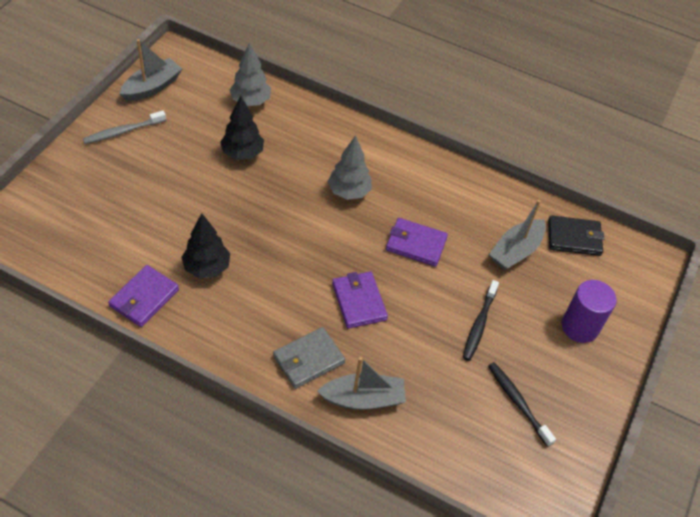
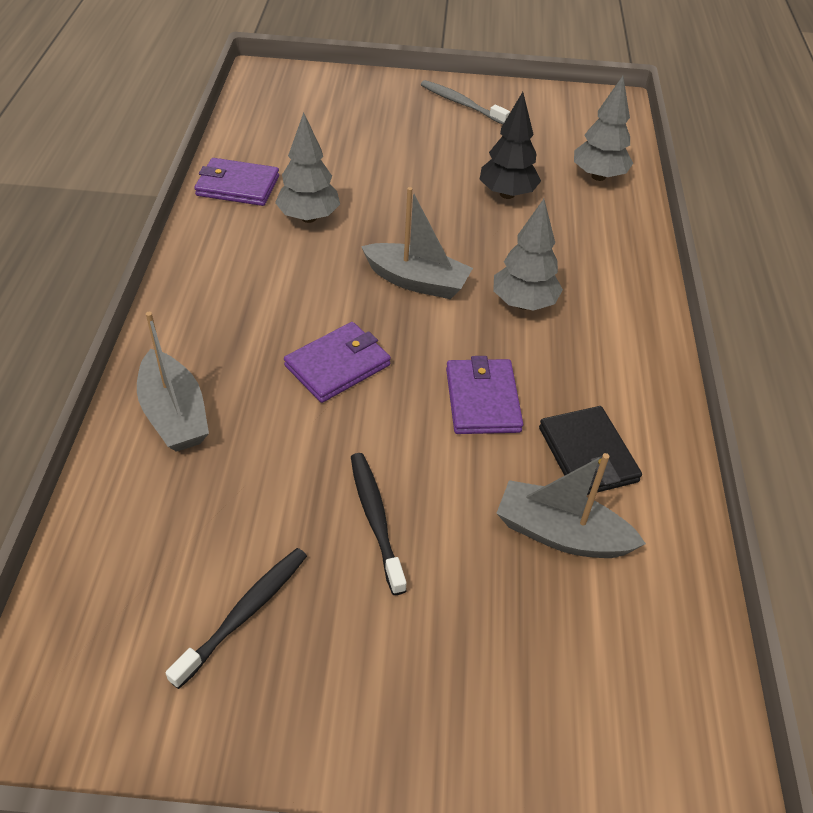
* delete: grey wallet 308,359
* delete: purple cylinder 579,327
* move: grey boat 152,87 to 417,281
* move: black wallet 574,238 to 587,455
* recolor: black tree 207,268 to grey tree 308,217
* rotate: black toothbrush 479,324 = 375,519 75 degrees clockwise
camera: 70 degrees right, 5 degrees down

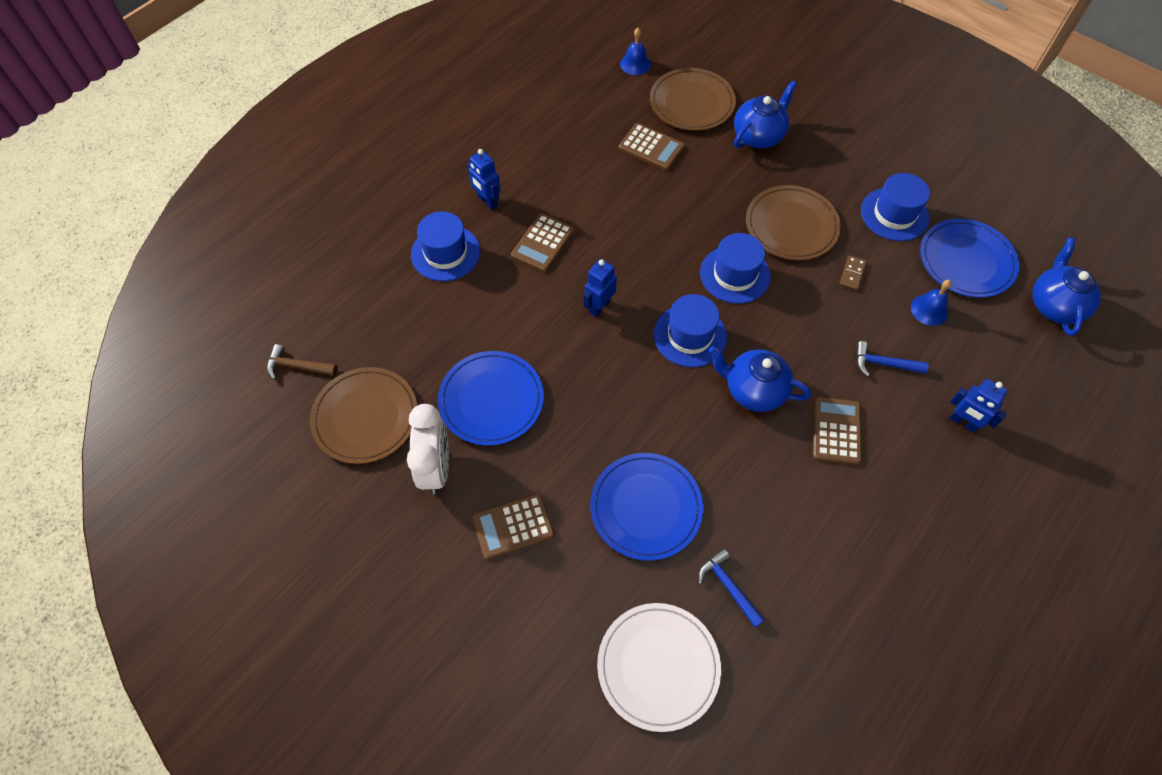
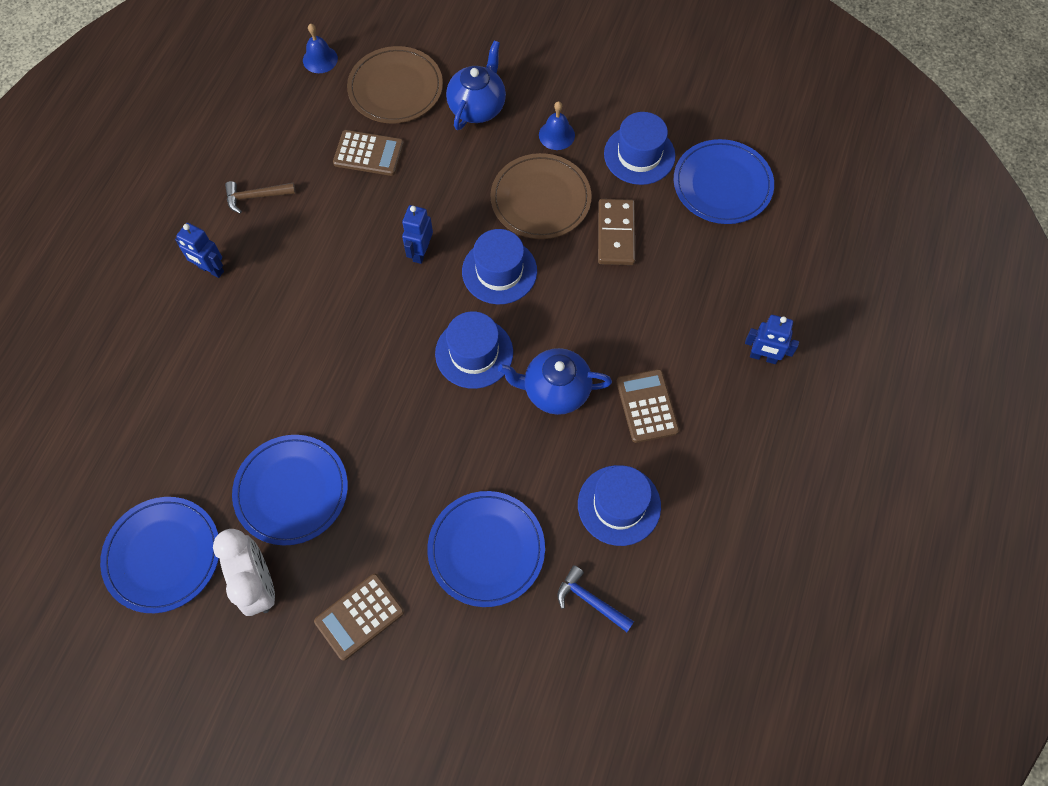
* delete: brown calculator 543,243
* delete: white plate 658,666
* delete: blue hammer 883,364
* delete: blue teapot 1054,305
* move: brown hammer 298,366 to 256,196
* move: blue hat 445,253 to 619,505
* move: blue robot 599,307 to 420,252
* move: blue bell 929,310 to 556,135
* recolor: brown plate 365,417 to blue plate 163,555
* resize: brown domino 852,274 = 616,234 x1.83
camera: 20 degrees left, 5 degrees up

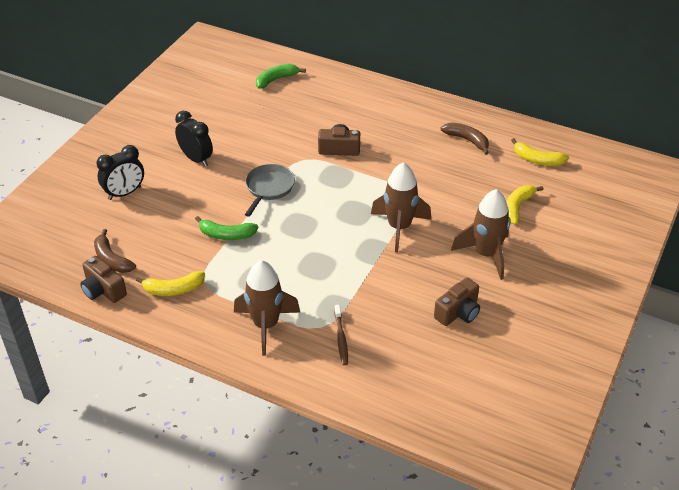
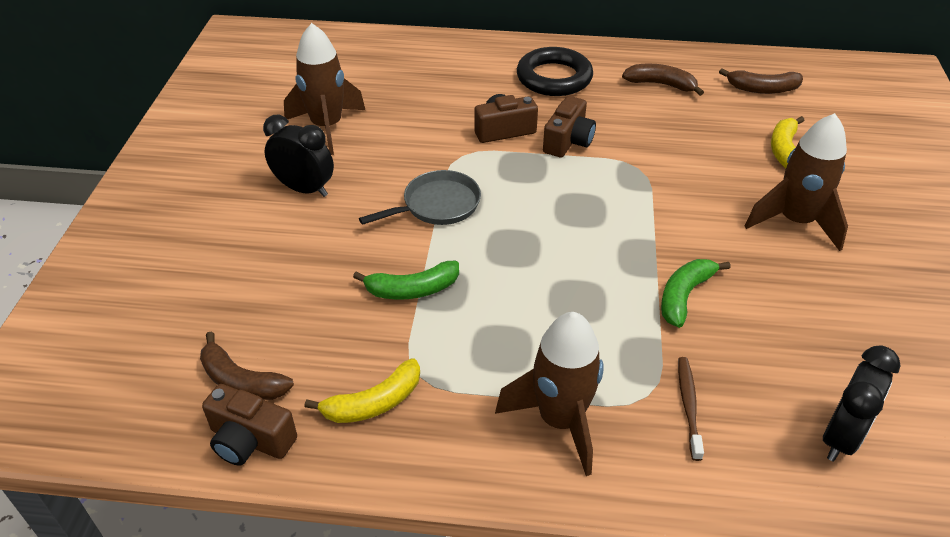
* insert: black ring 554,78
* move: black clock 124,193 to 841,437
* move: green banana 276,79 to 684,296
* move: brown rocket 399,227 to 327,127
* move: brown camera 458,312 to 568,141
* recolor: yellow banana 537,160 to brown banana 762,89
* rotate: grey pan 268,188 = 437,205 60 degrees clockwise
* rotate: brown toothbrush 341,338 = 688,406 150 degrees counterclockwise
camera: 20 degrees left, 0 degrees up

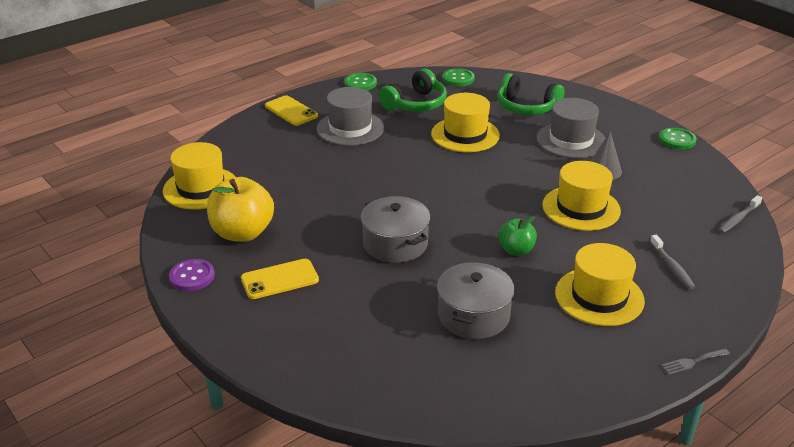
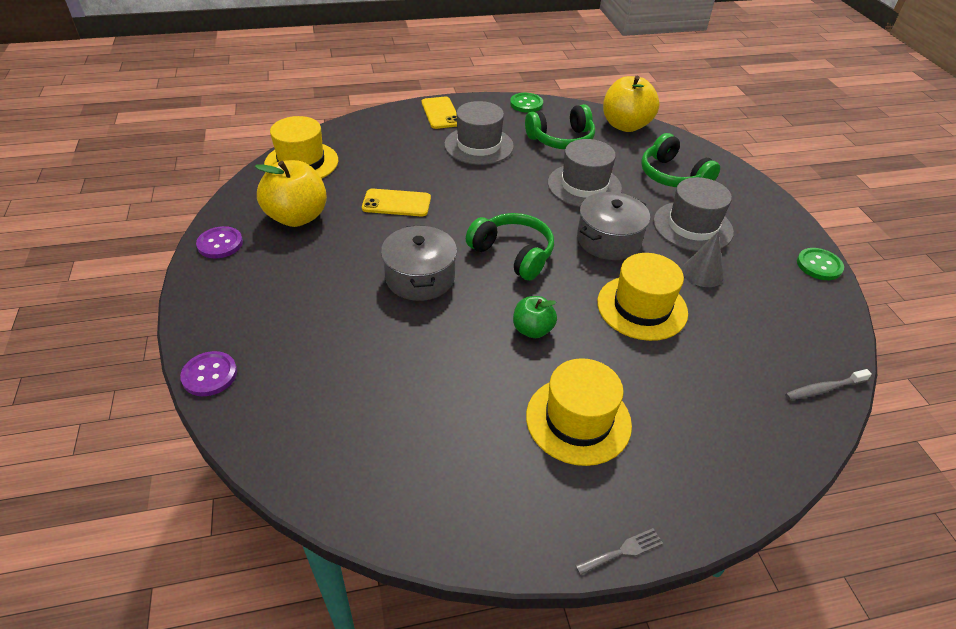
* delete: grey toothbrush 672,267
* insert: purple button 209,375
* insert: green headphones 513,254
* move: yellow phone 280,279 to 396,203
* move: grey pot 473,315 to 608,240
* replace: green button 458,79 to yellow apple 625,125
* recolor: yellow hat 465,135 to grey hat 584,186
* rotate: grey fork 692,362 = 622,551 150 degrees clockwise
camera: 25 degrees right, 10 degrees up

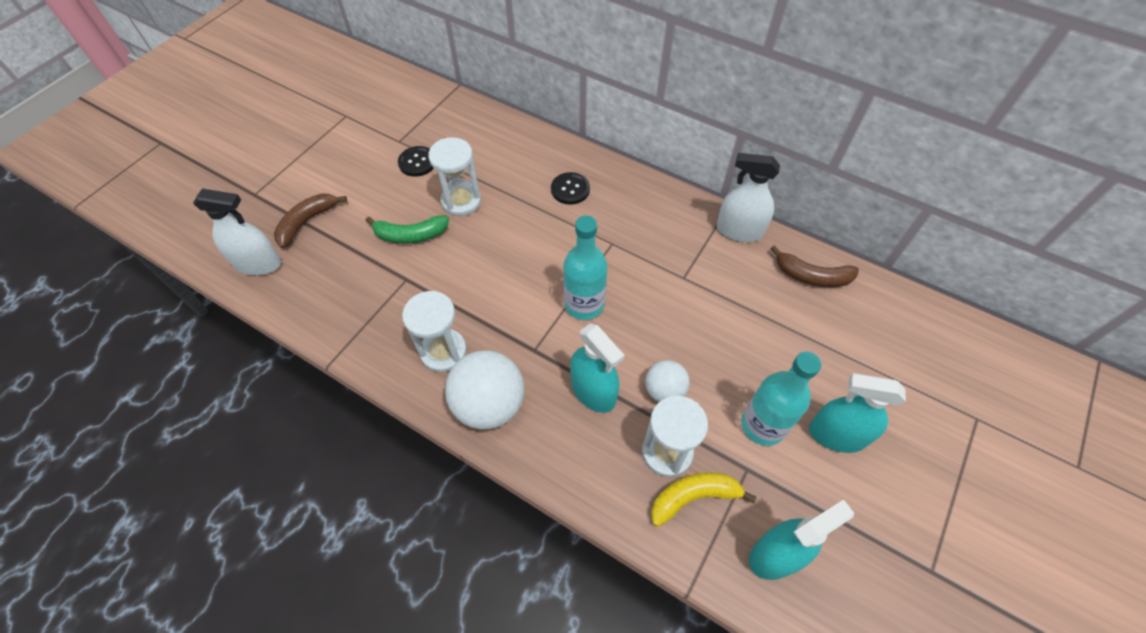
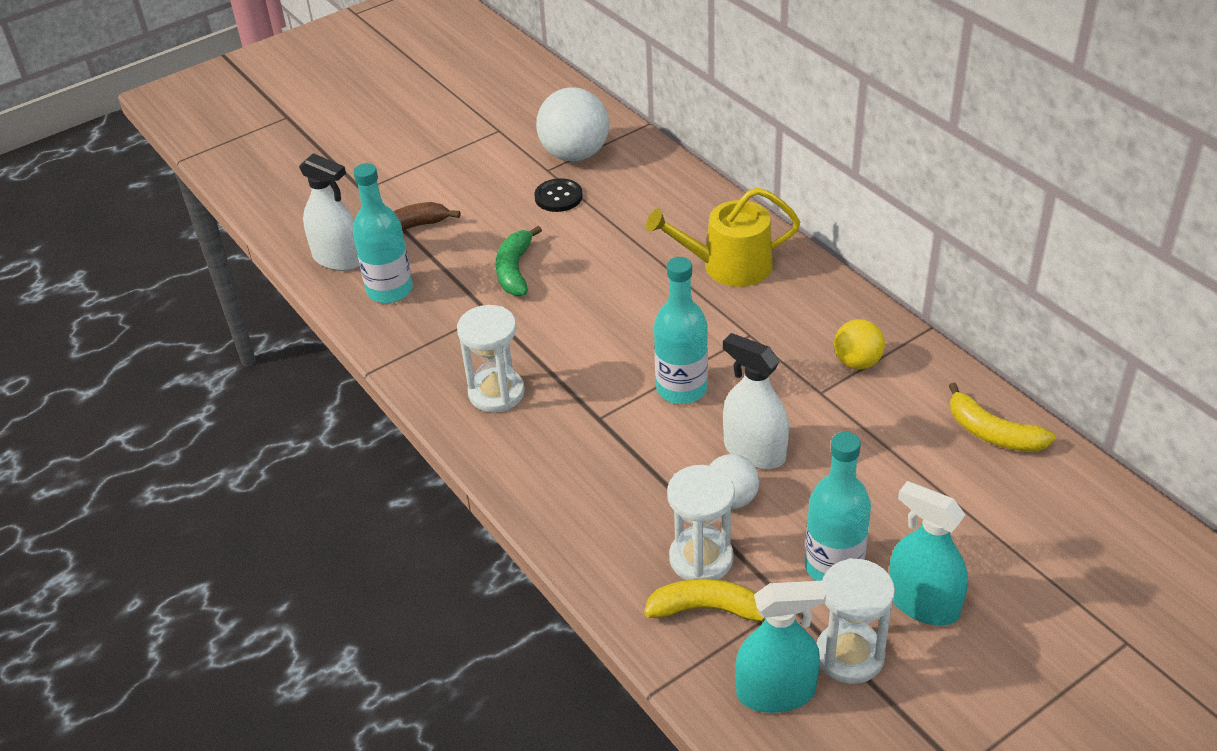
* delete: turquoise spray bottle 593,391
* insert: turquoise bottle 390,290
* insert: yellow ball 857,362
* move: white hourglass 461,201 to 849,655
* move: white ball 489,404 to 575,154
* move: white spray bottle 739,230 to 754,451
* replace: black button 570,189 to yellow watering can 728,266
* recolor: brown banana 811,276 to yellow banana 992,433
* rotate: green banana 410,235 = 515,270 75 degrees clockwise
camera: 25 degrees right, 15 degrees down

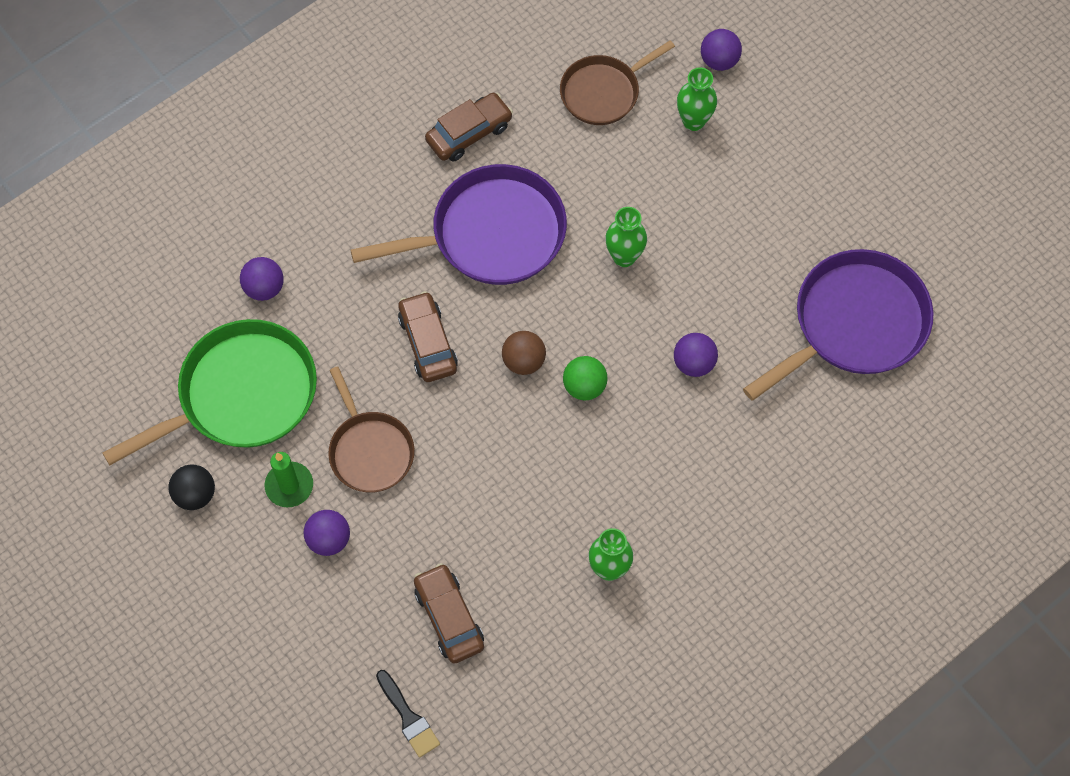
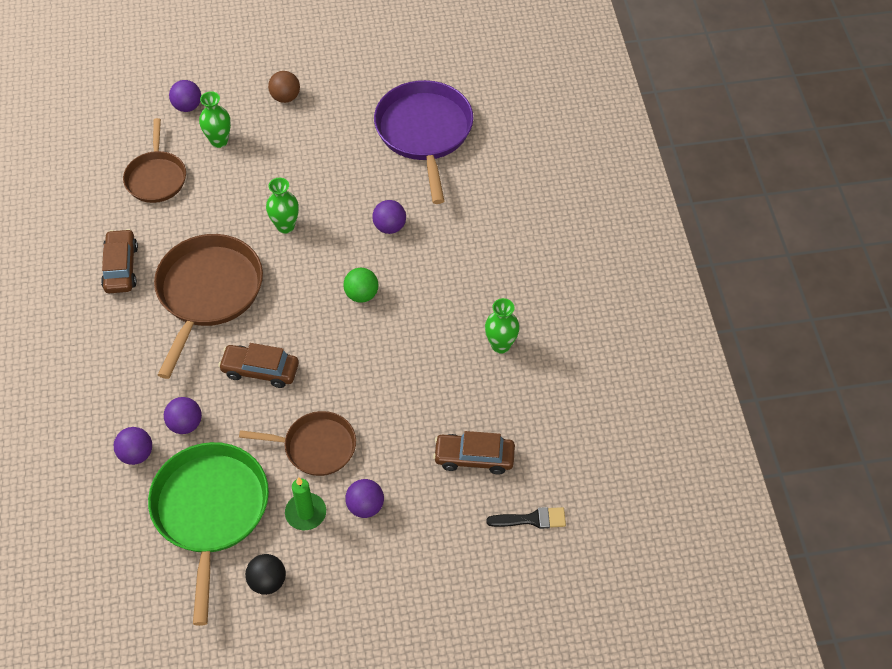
* insert: purple ball 185,424
* move: brown ball 524,361 to 285,97
* recolor: purple pan 491,234 to brown pan 208,292
camera: 60 degrees left, 10 degrees down

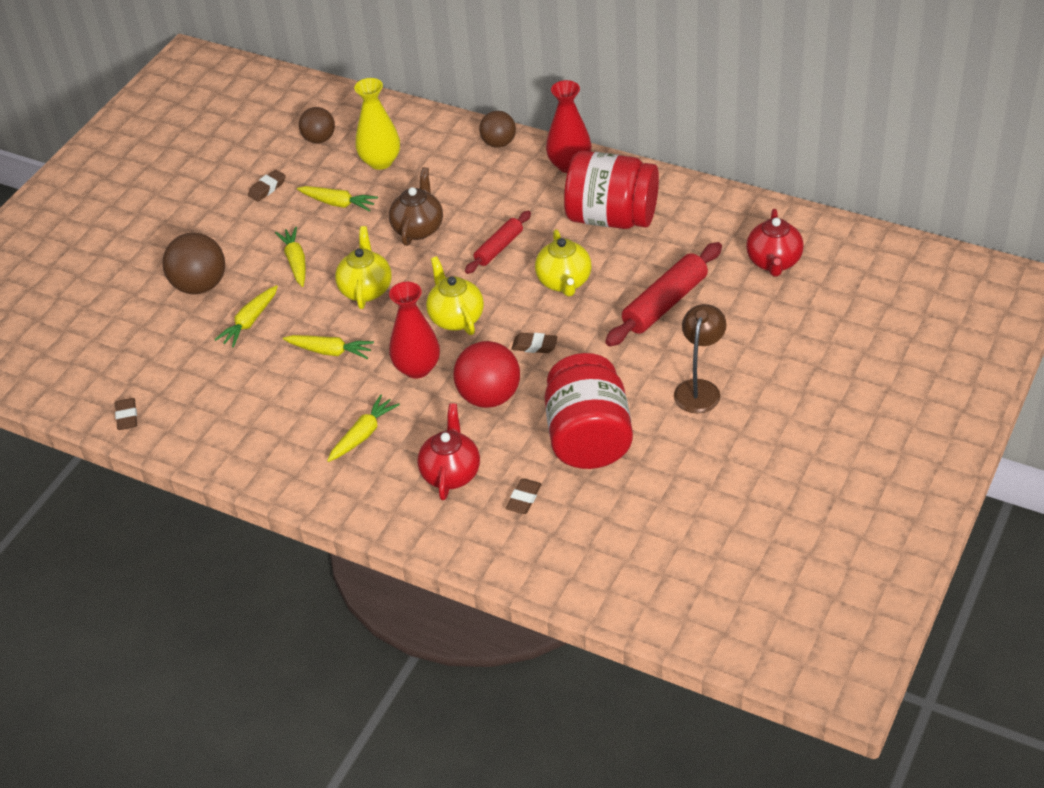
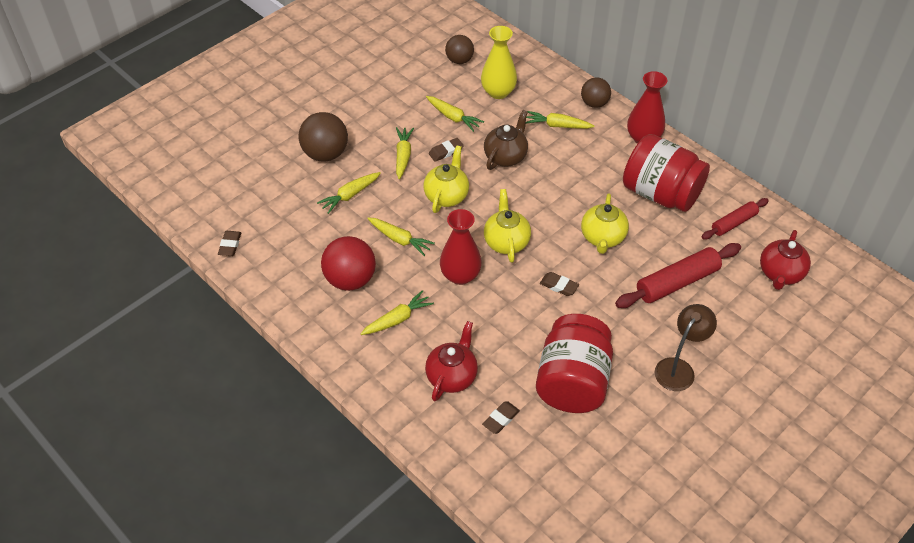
* insert: yellow carrot 557,125
* move: brown eraser 267,188 to 446,152
* move: red ball 489,396 to 350,279
* move: red rolling pin 499,248 to 734,223
camera: 15 degrees right, 5 degrees up

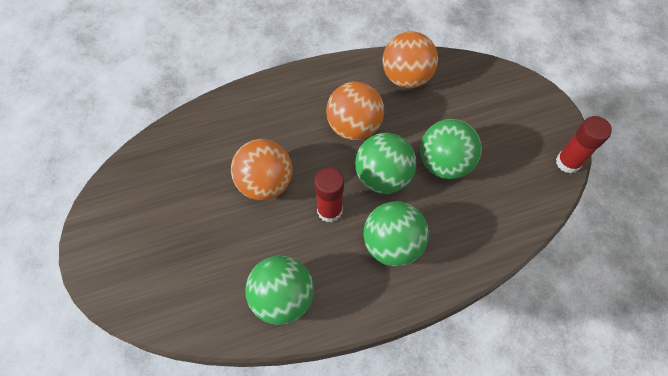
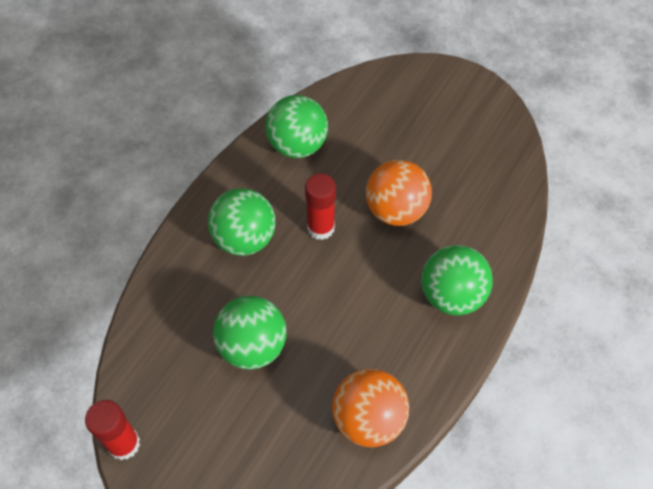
* delete: orange ball 354,126
* move: green ball 383,177 to 451,295
camera: 140 degrees right, 5 degrees down

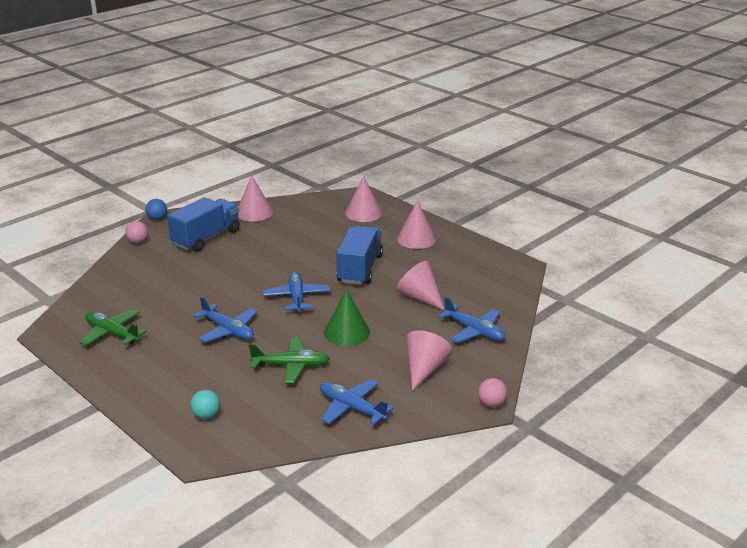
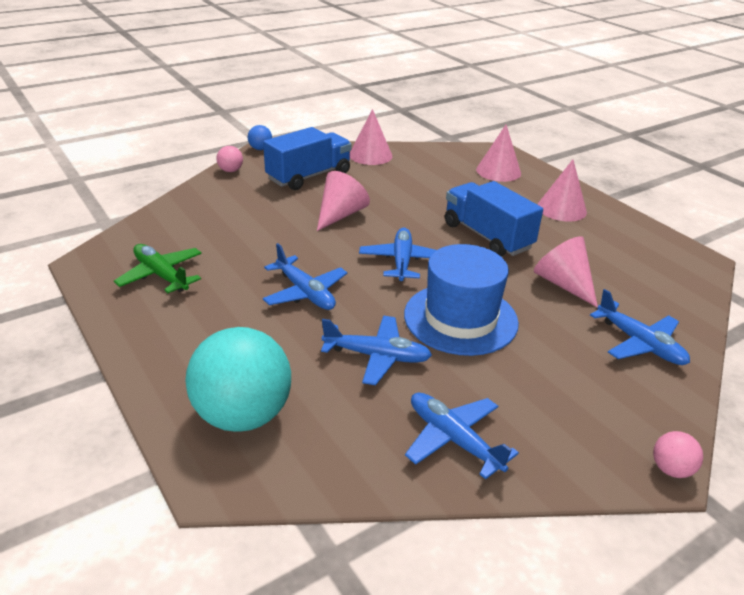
* move: pink cone 425,369 to 340,215
* replace: green cone 347,332 to blue hat 460,318
* recolor: green plane 291,366 to blue plane 377,356
* rotate: blue truck 360,269 = 487,236 60 degrees counterclockwise
* resize: turquoise ball 206,416 = 243,415 x2.34
camera: 10 degrees right, 5 degrees up

